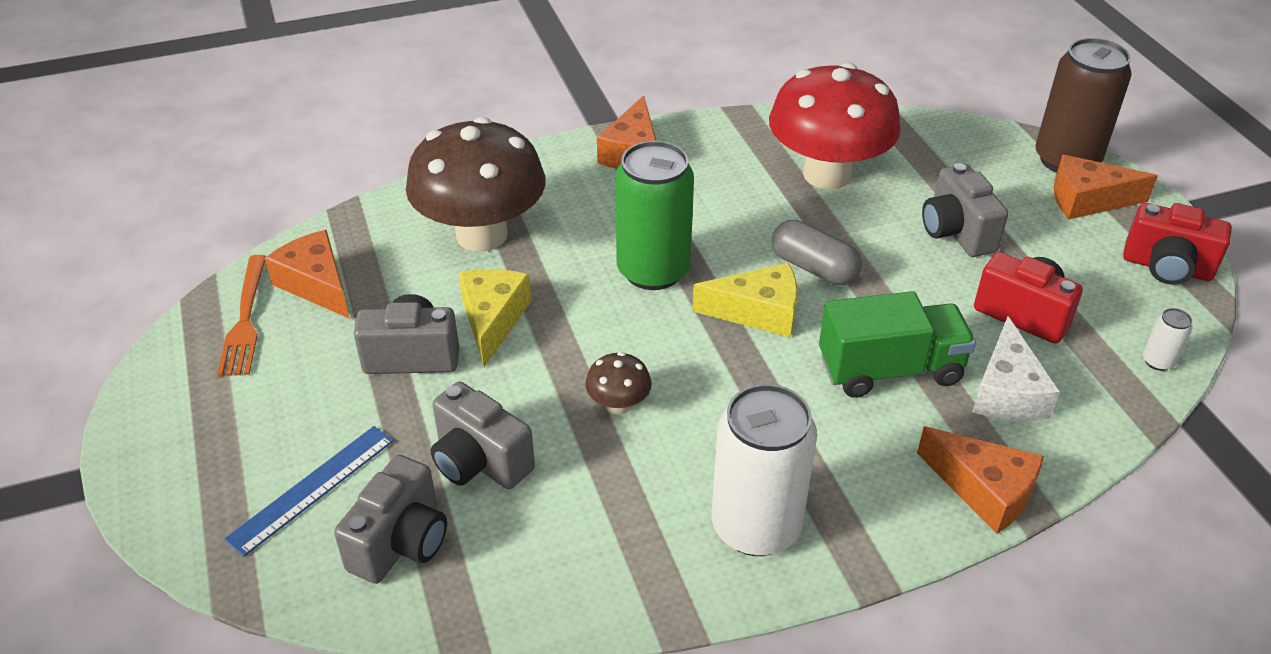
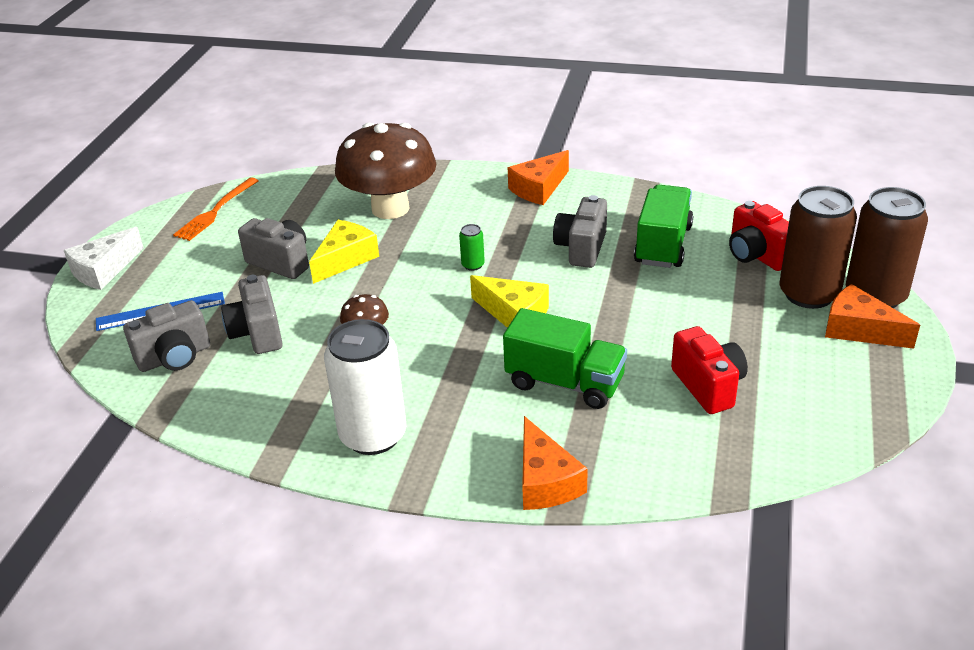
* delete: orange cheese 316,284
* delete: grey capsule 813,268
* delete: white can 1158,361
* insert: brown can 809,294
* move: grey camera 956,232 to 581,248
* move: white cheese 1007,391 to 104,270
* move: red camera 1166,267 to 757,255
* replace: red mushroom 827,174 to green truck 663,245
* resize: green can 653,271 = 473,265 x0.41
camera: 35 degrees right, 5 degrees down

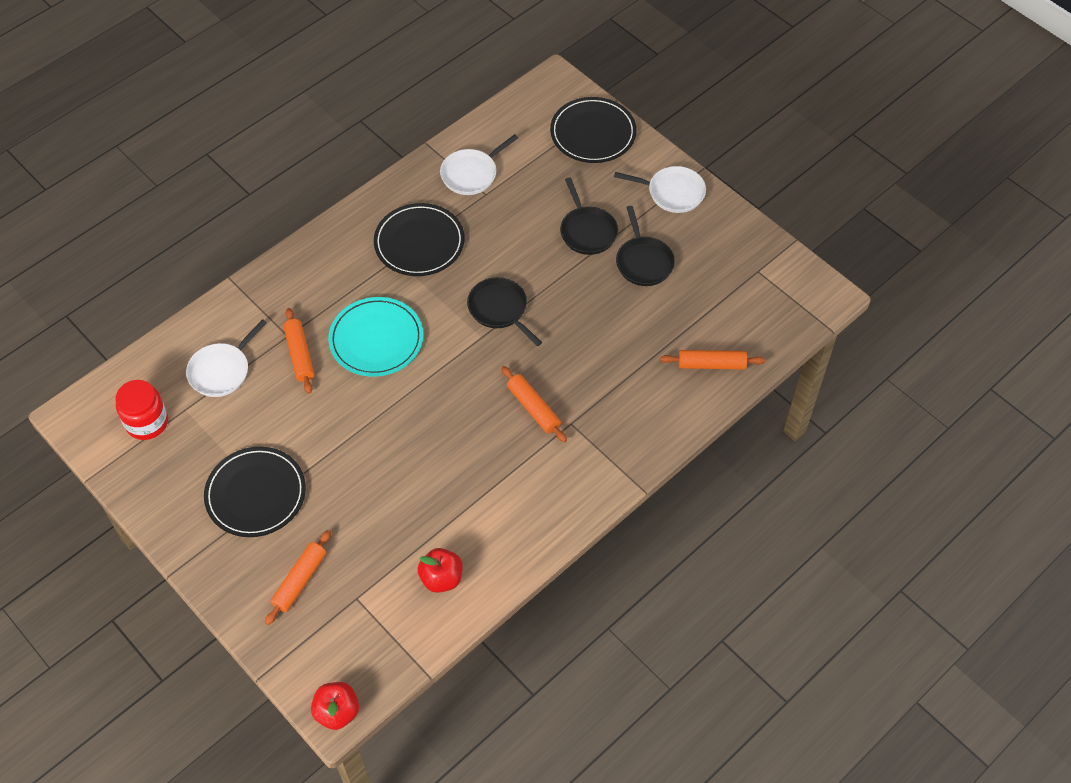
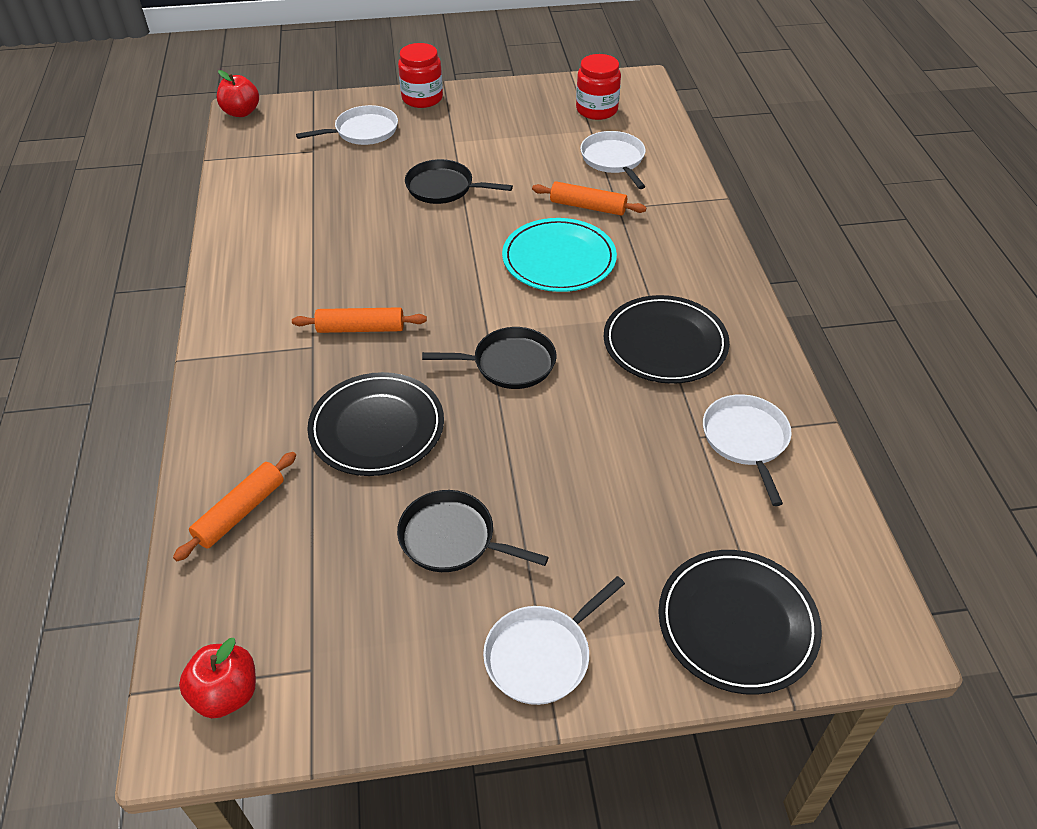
* insert: red jar 422,98
* move: black plate 256,494 to 377,427
* move: red apple 441,578 to 226,693
* move: black pan 587,231 to 443,188
* replace: orange rolling pin 300,580 to white pan 363,131
camera: 125 degrees right, 10 degrees down

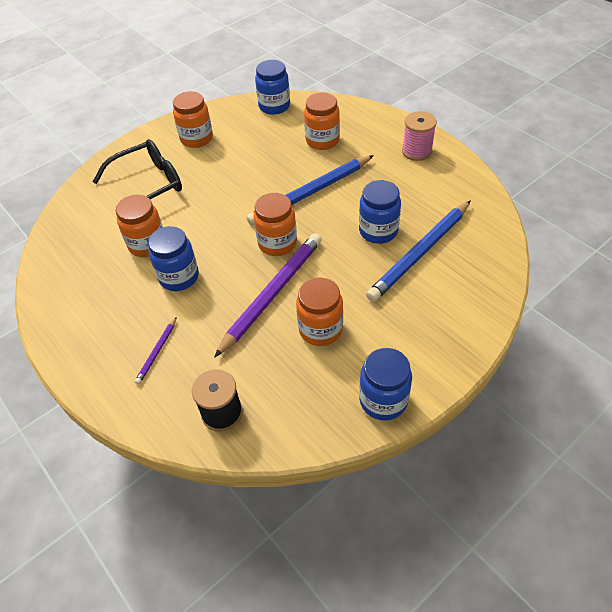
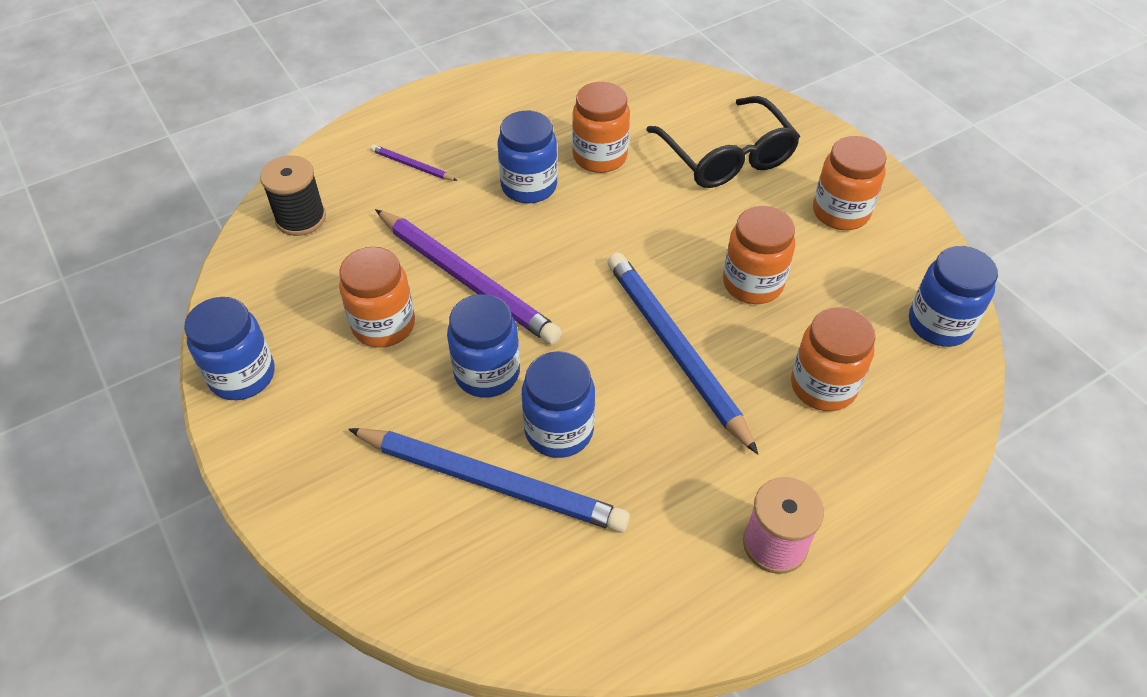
* insert: blue jar 487,373
* move: orange jar 277,243 to 752,283
* rotate: blue pencil 420,253 = 491,482 150 degrees clockwise
camera: 95 degrees right, 0 degrees up

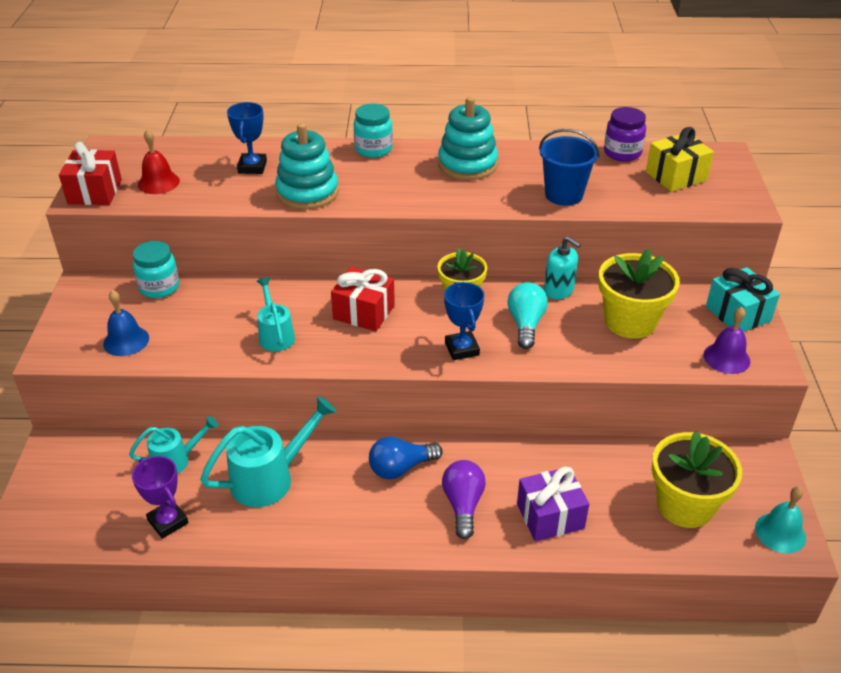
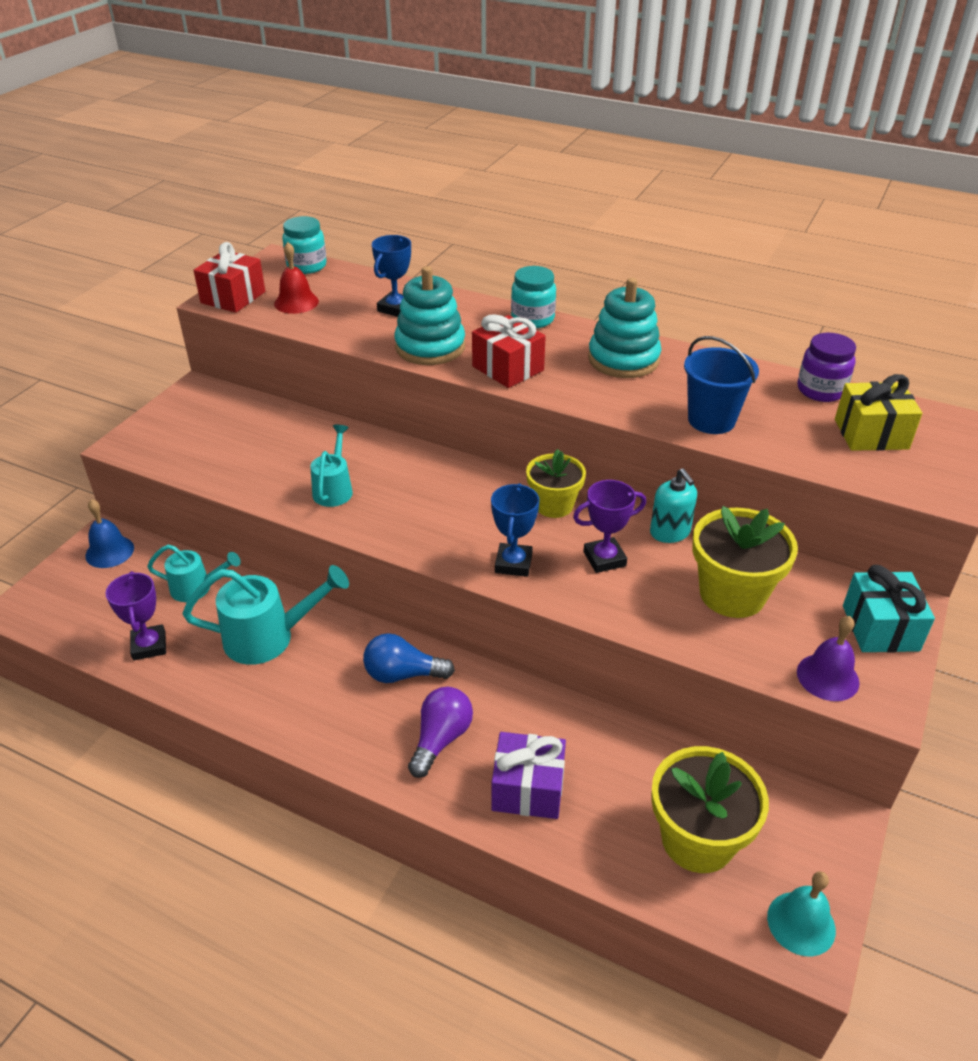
* move: blue bell 126,341 to 109,551
* move: turquoise jar 159,287 to 307,266
* move: red gift 364,312 to 508,368
* replace: turquoise light bulb 526,324 to purple trophy 604,559
camera: 25 degrees right, 0 degrees up

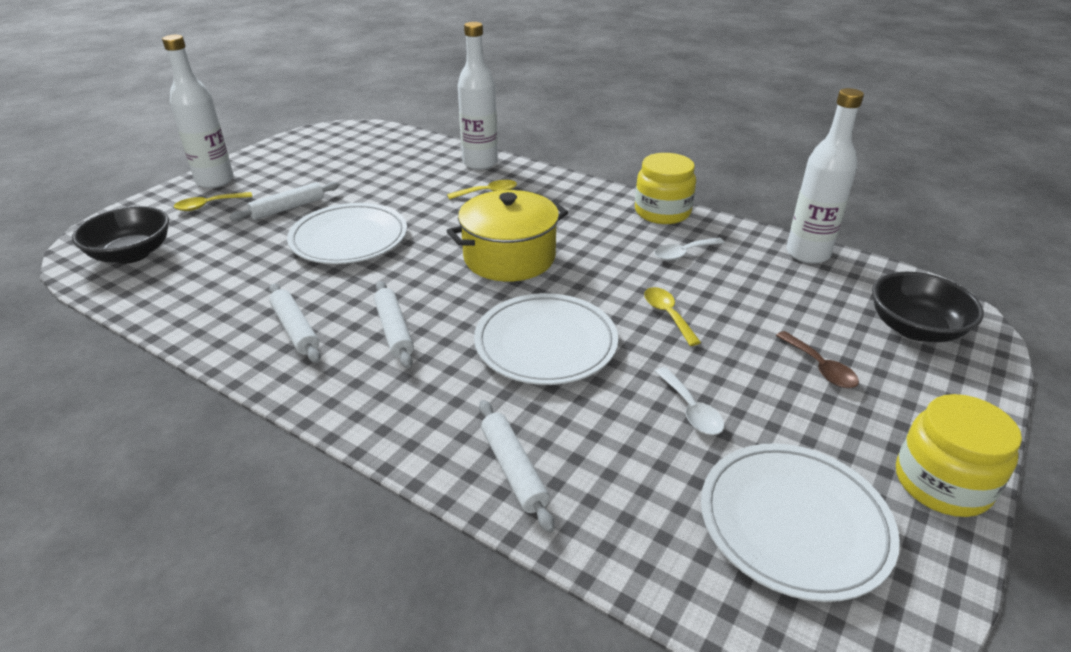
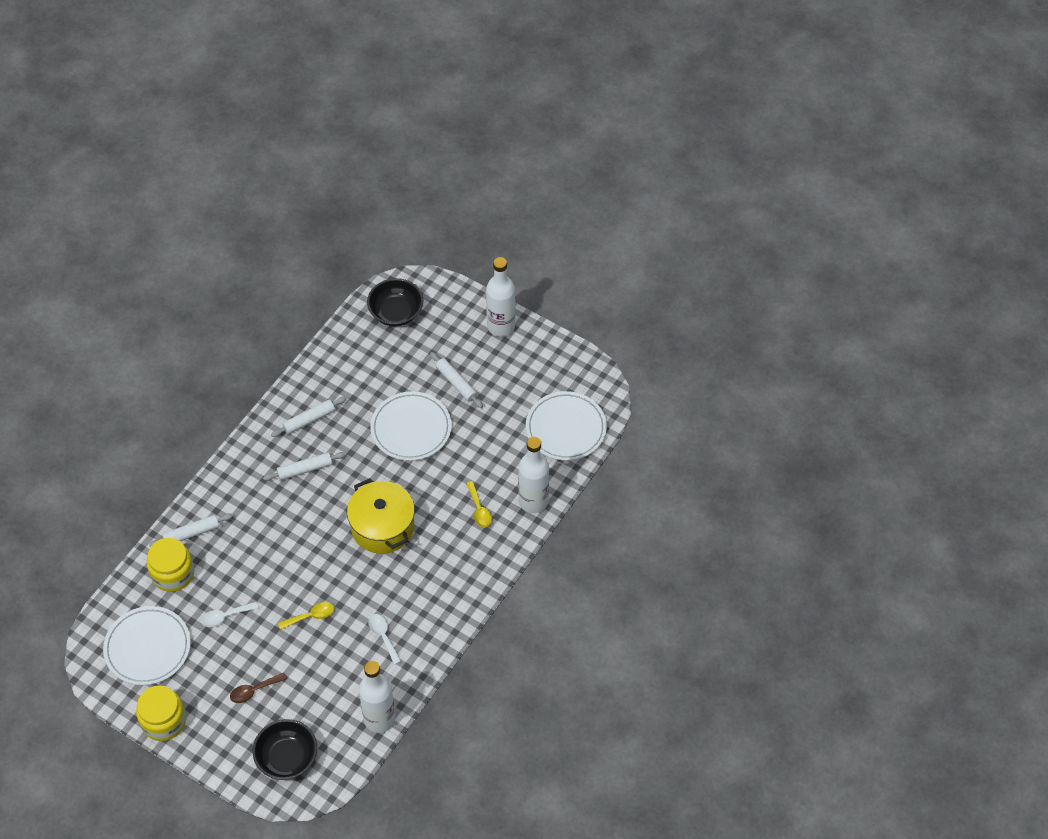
* delete: yellow spoon 208,205
* move: white plate 546,343 to 566,428
* move: yellow jar 662,212 to 173,573
camera: 90 degrees right, 20 degrees up

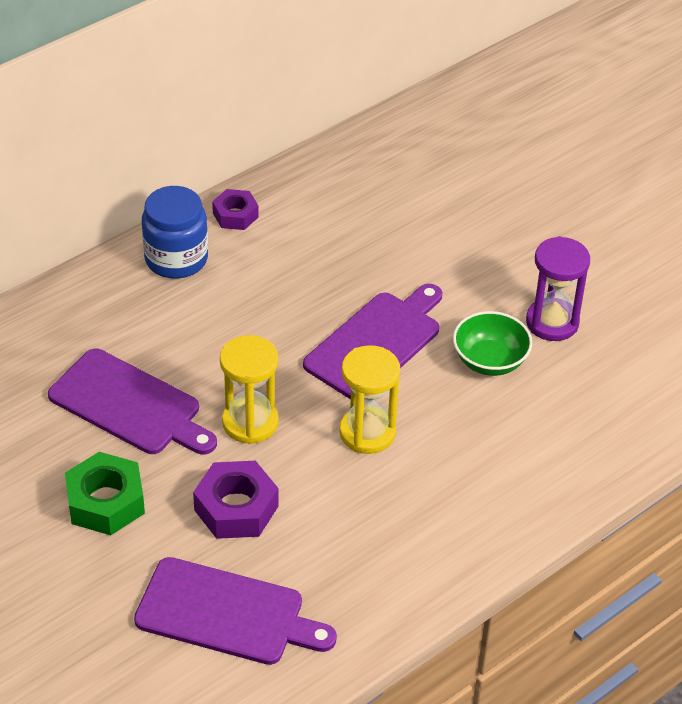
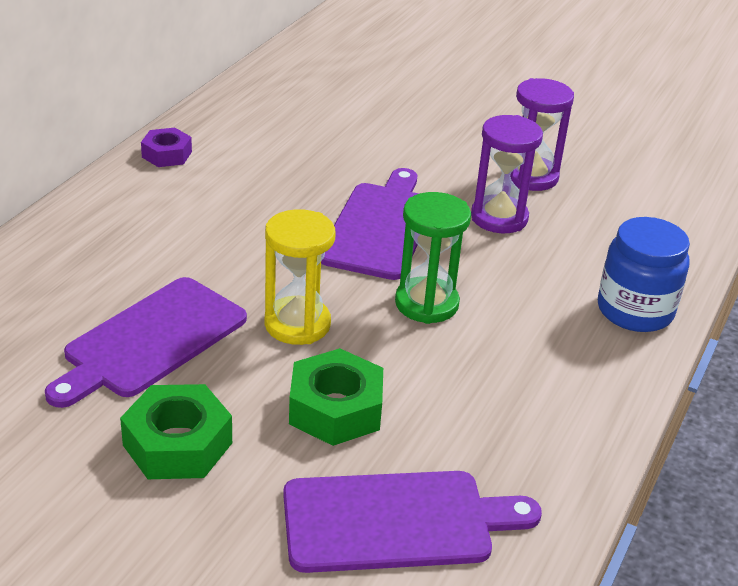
* move: blue jar 176,259 to 635,311
* replace: green bowl 490,361 to purple hourglass 499,218
* recolor: purple nut 236,508 to green nut 335,409
* recolor: yellow hourglass 367,433 to green hourglass 426,303
* rotate: purple cutting board 129,405 = 150,340 120 degrees clockwise
camera: 25 degrees left, 10 degrees down

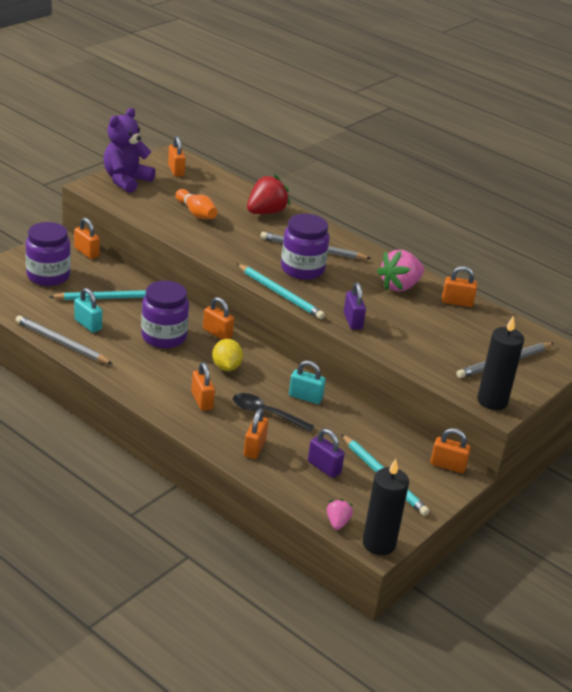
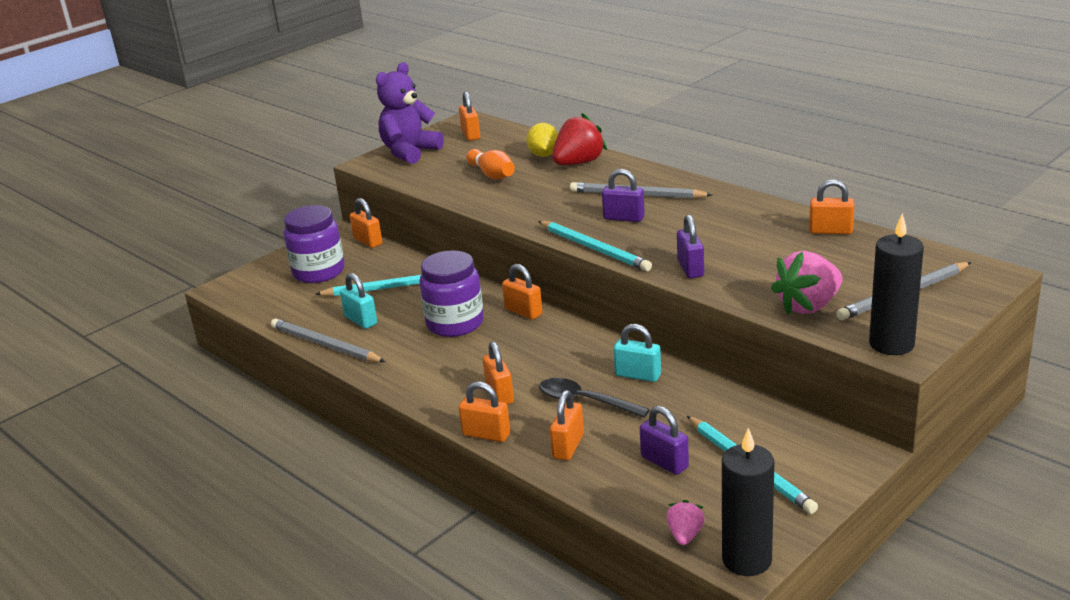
* move: yellow lemon 226,367 to 544,155
* move: pink strawberry 400,286 to 808,306
* move: orange padlock 448,465 to 486,434
* replace: purple jar 302,269 to purple padlock 624,218
camera: 10 degrees right, 5 degrees down

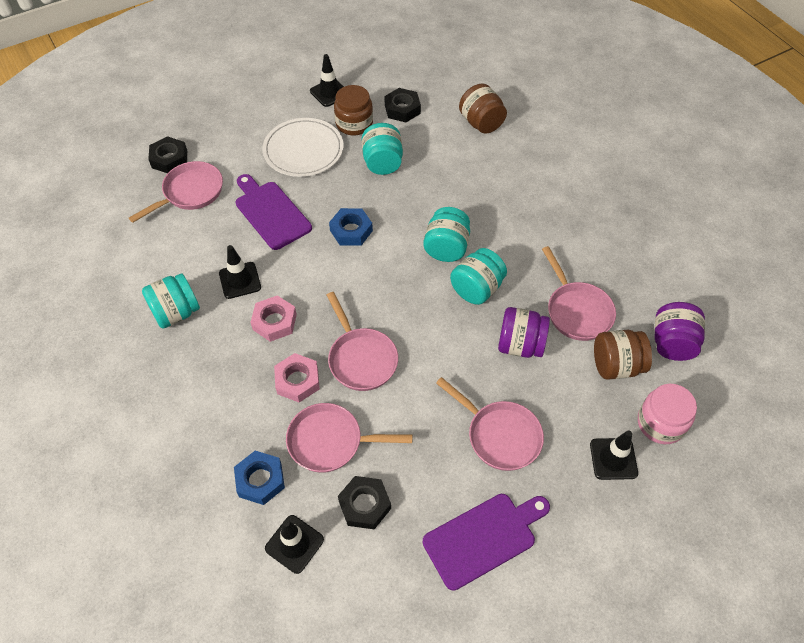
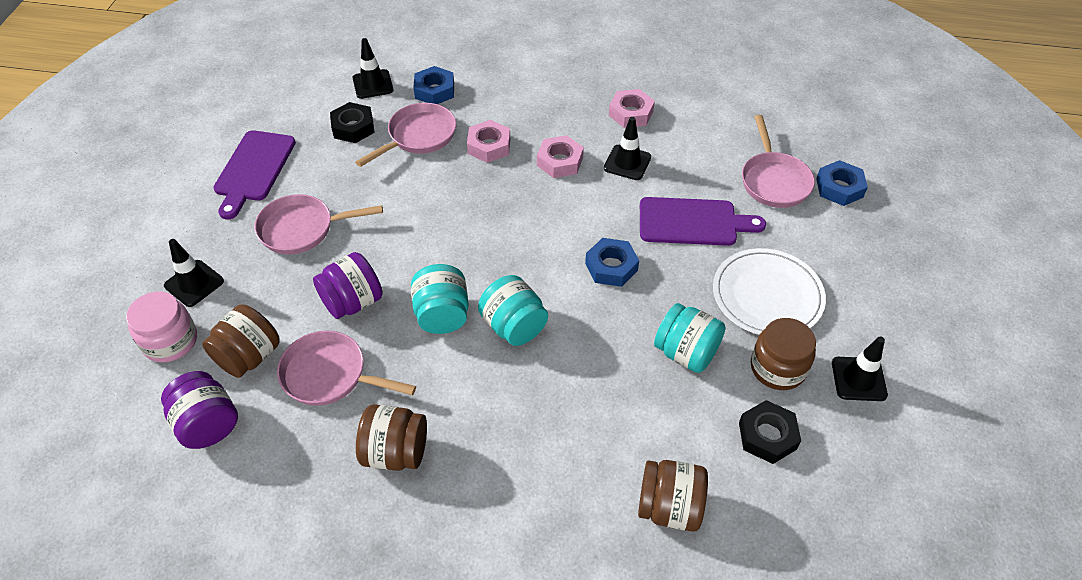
* delete: pink pan 361,358
* insert: brown jar 395,452
* replace: turquoise jar 176,312 to pink nut 630,113
* recolor: black nut 169,159 to blue nut 839,188
camera: 130 degrees right, 5 degrees down

